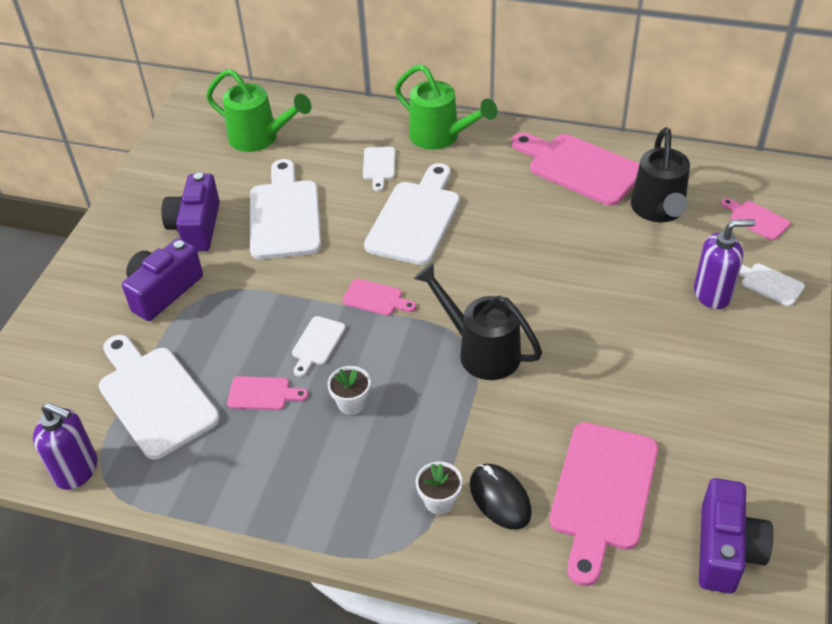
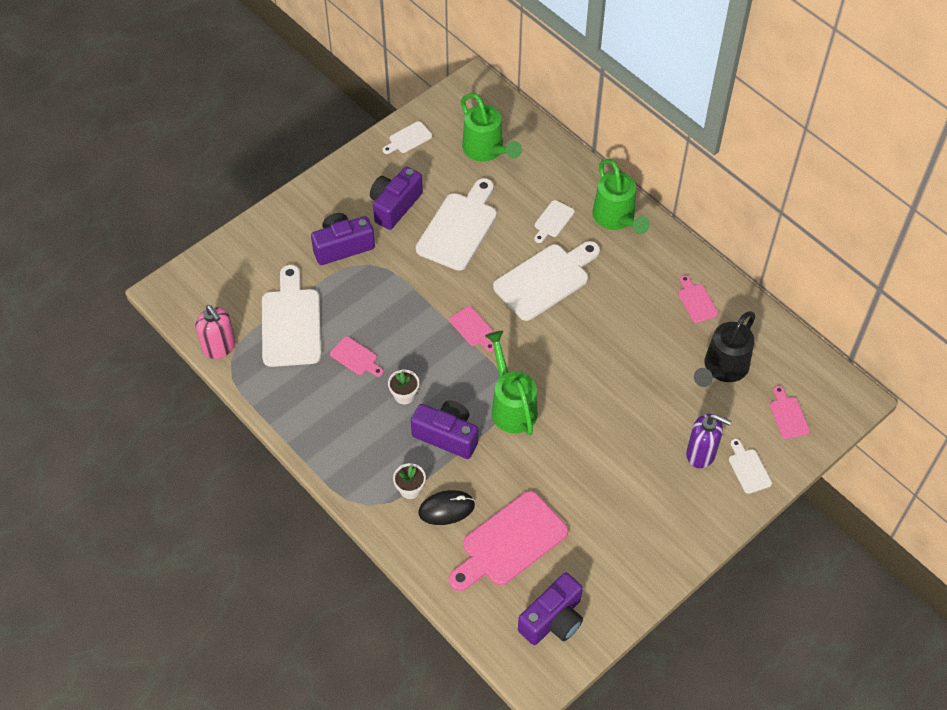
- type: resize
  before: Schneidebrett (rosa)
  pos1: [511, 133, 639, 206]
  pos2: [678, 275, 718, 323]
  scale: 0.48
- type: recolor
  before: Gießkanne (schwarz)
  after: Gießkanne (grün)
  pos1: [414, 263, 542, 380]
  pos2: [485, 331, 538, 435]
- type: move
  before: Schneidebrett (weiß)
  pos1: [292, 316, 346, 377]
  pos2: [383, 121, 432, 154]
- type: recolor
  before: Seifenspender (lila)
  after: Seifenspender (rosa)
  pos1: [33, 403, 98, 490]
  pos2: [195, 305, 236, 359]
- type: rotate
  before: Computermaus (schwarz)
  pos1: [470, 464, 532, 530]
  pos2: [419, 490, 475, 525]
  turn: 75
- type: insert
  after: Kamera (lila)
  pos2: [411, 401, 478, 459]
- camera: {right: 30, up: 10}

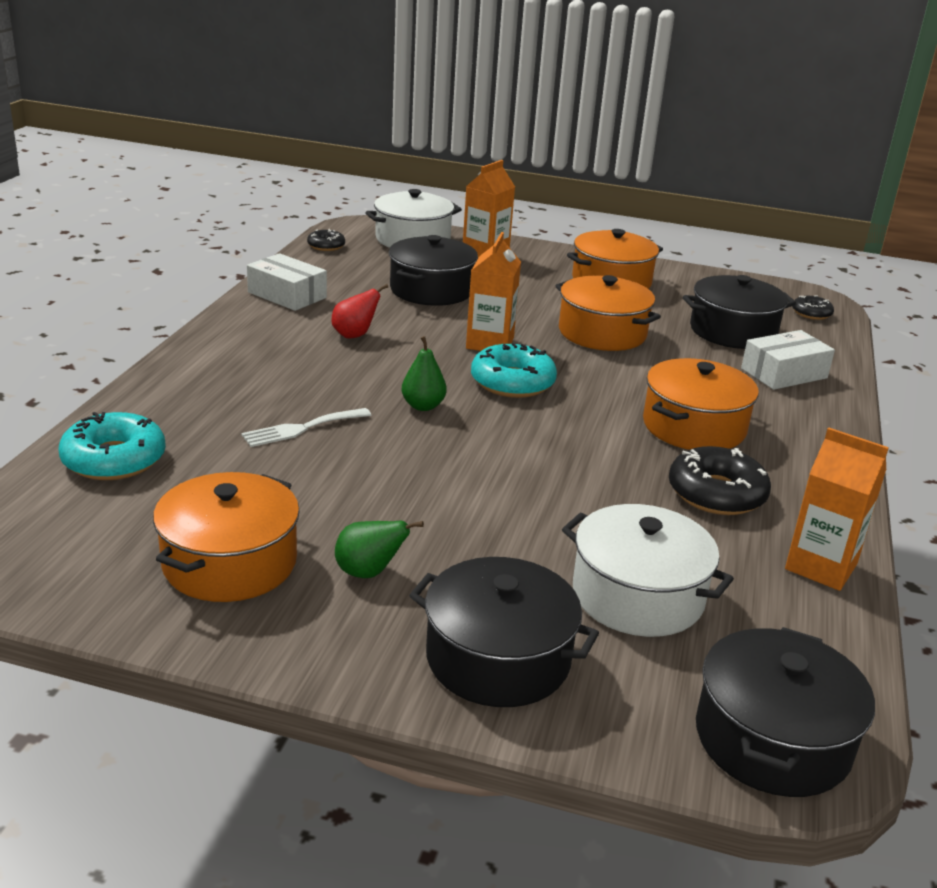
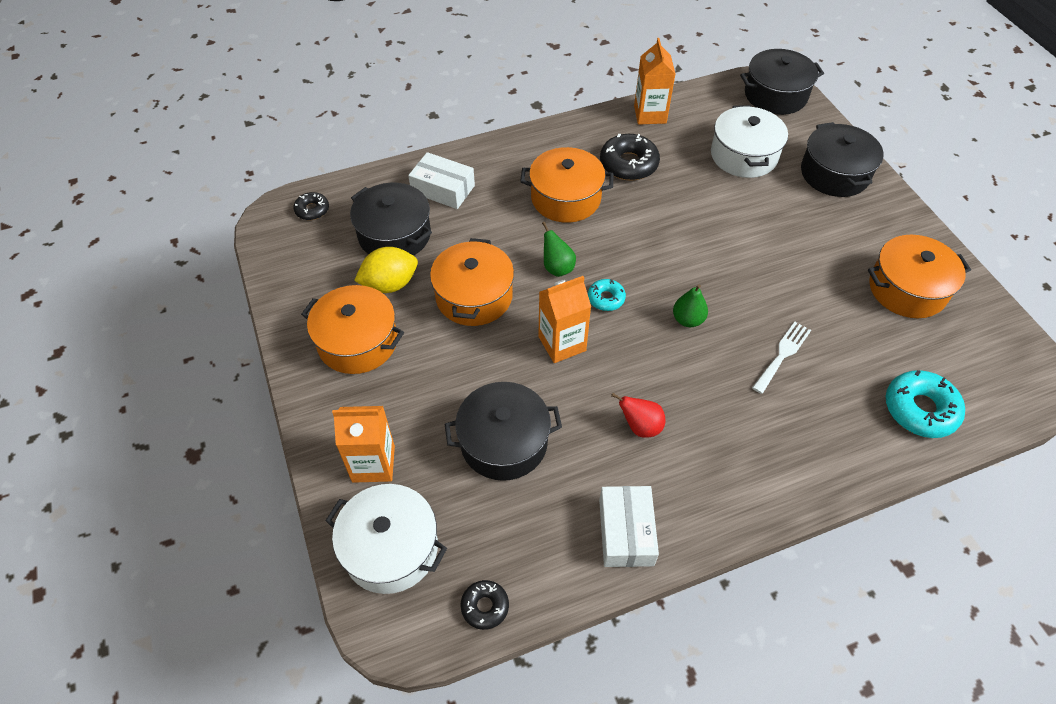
- type: resize
  before: Donut (türkis)
  pos1: [471, 343, 557, 398]
  pos2: [588, 279, 626, 311]
  scale: 0.56
- type: rotate
  before: Gabel (weiß)
  pos1: [242, 408, 371, 447]
  pos2: [752, 322, 811, 394]
  turn: -75
- type: move
  before: Birne (grün)
  pos1: [335, 521, 424, 578]
  pos2: [542, 222, 576, 277]
- type: insert
  after: Zitrone (gelb)
  pos2: [354, 247, 418, 293]
- camera: {right: -125, up: 25}

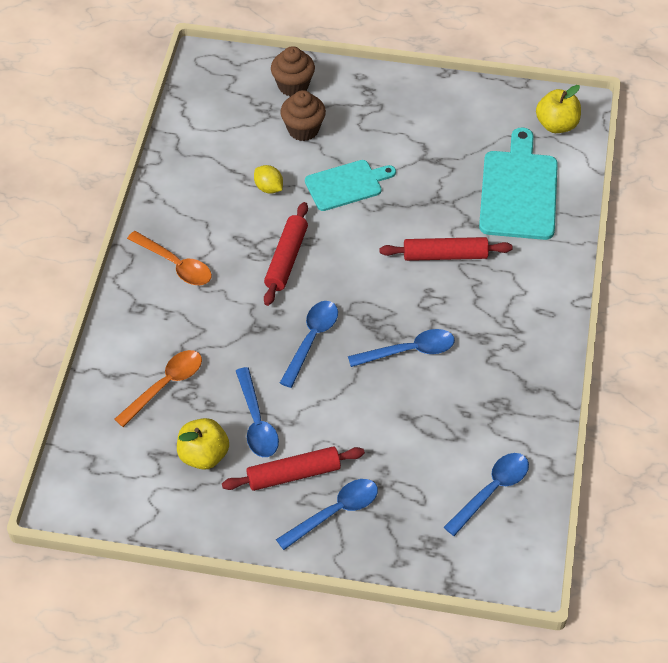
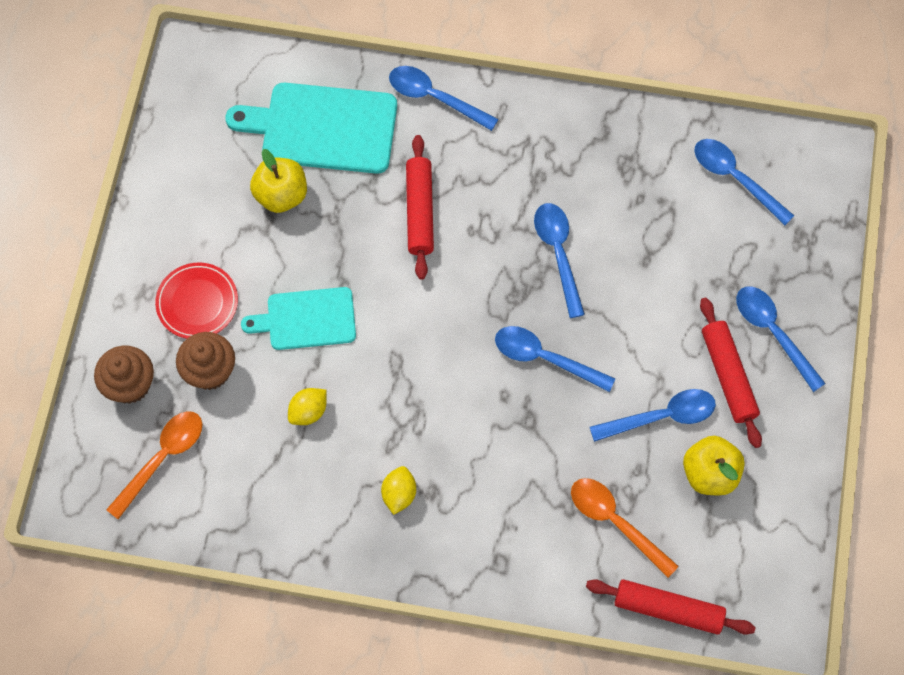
- type: move
  before: Apfel (gelb)
  pos1: [536, 85, 581, 133]
  pos2: [250, 149, 307, 213]
- type: rotate
  before: Schneidebrett (türkis)
  pos1: [305, 160, 396, 211]
  pos2: [241, 287, 356, 350]
  turn: -75
- type: move
  before: Nudelholz (rot)
  pos1: [264, 202, 308, 306]
  pos2: [586, 579, 755, 635]
- type: move
  before: Löffel (orange)
  pos1: [127, 231, 212, 285]
  pos2: [106, 411, 202, 519]
- type: insert
  after: Löffel (blau)
  pos2: [389, 66, 498, 131]
- type: insert
  after: Teller (rot)
  pos2: [155, 263, 238, 339]
- type: insert
  after: Zitrone (gelb)
  pos2: [381, 466, 416, 515]
- camera: {right: -90, up: 15}

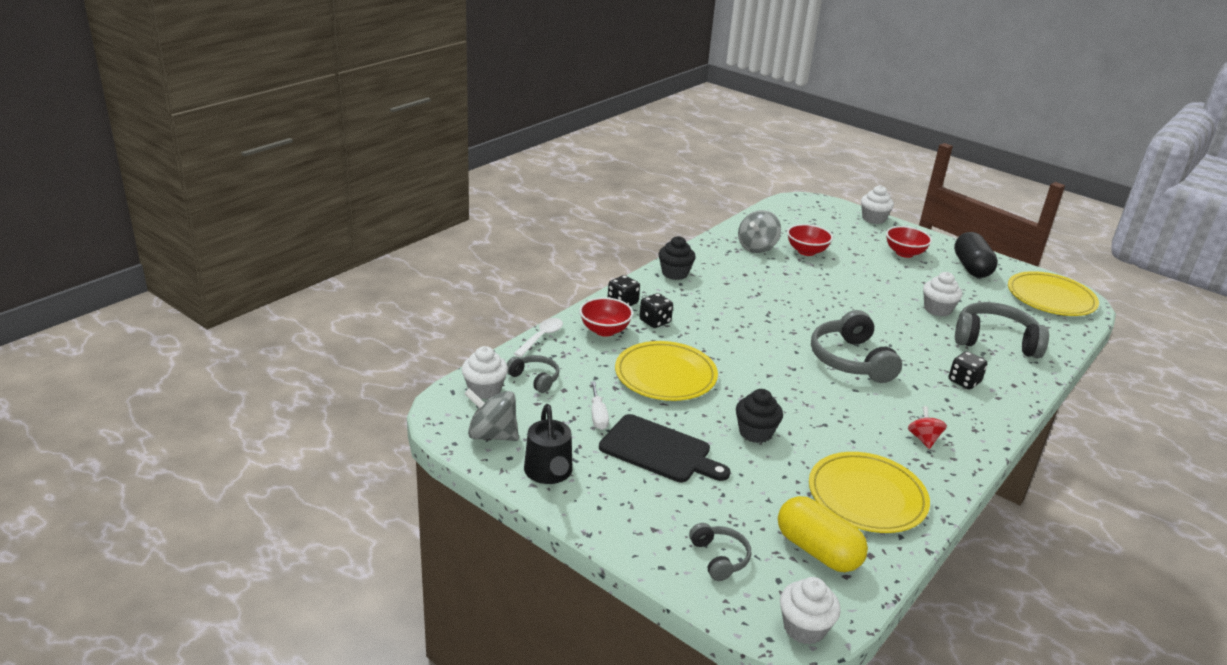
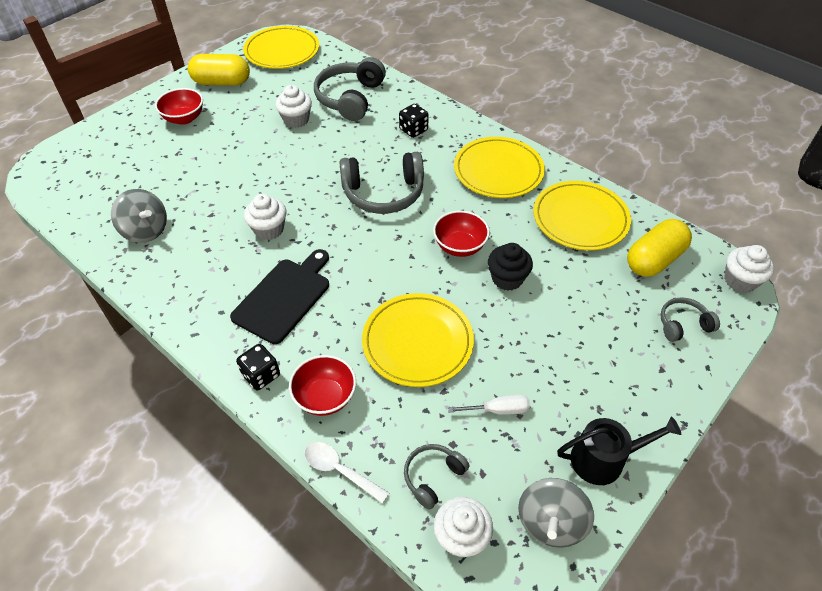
- type: move
  before: Muffin (weiß)
  pos1: [861, 185, 894, 224]
  pos2: [244, 194, 287, 240]
- type: move
  before: Schüssel (rot)
  pos1: [787, 224, 833, 256]
  pos2: [433, 211, 490, 257]
- type: recolor
  before: Kapsel (schwarz)
  after: Kapsel (gelb)
  pos1: [954, 232, 998, 278]
  pos2: [188, 54, 250, 86]
- type: delete
  before: Muffin (schwarz)
  pos1: [659, 236, 696, 280]
- type: delete
  before: Spielwürfel (schwarz)
  pos1: [639, 293, 673, 328]
- type: replace
  before: Kreisel (rot)
  after: Teller (gelb)
  pos1: [908, 406, 947, 449]
  pos2: [454, 137, 545, 198]
- type: move
  before: Schneidebrett (schwarz)
  pos1: [599, 414, 731, 482]
  pos2: [230, 249, 329, 344]
- camera: {right: -85, up: 20}

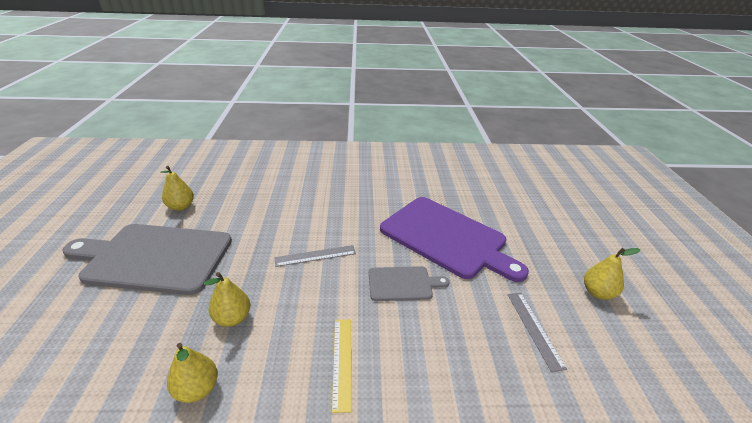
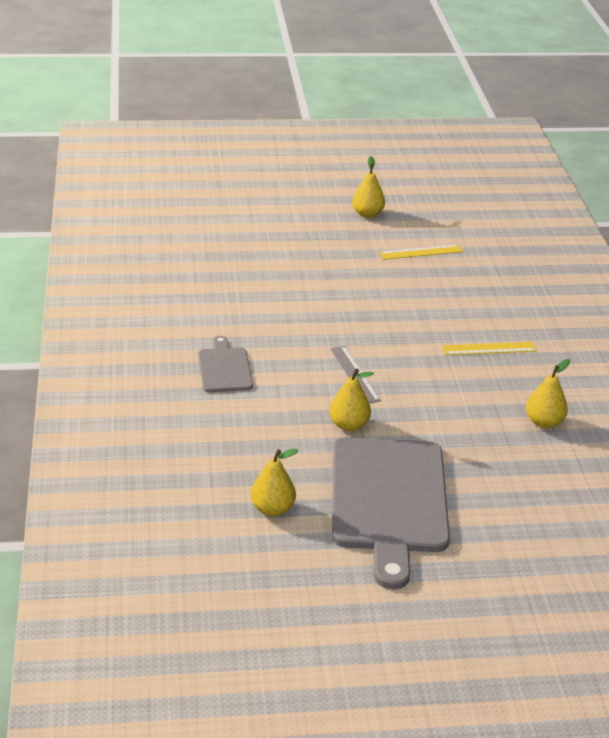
- type: delete
  before: Schneidebrett (lila)
  pos1: [380, 197, 529, 282]
- type: move
  before: Schneidebrett (grau)
  pos1: [369, 266, 450, 301]
  pos2: [198, 336, 253, 392]
- type: move
  before: Birne (gelb)
  pos1: [204, 272, 250, 327]
  pos2: [329, 369, 374, 431]
- type: recolor
  before: Lineal (grau)
  after: Lineal (gelb)
  pos1: [507, 293, 567, 372]
  pos2: [379, 244, 463, 260]
- camera: {right: -95, up: 0}

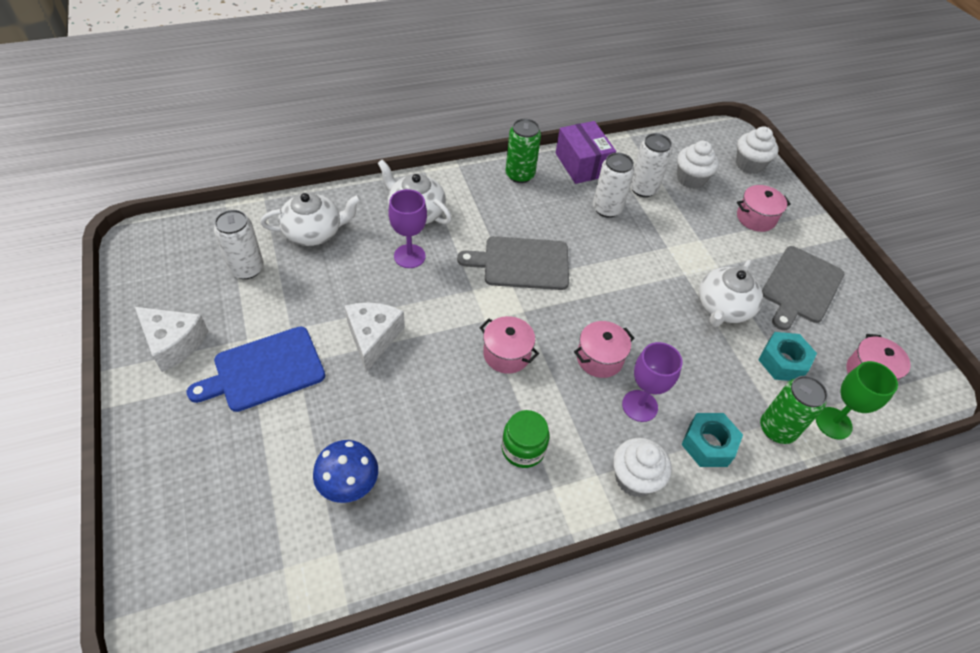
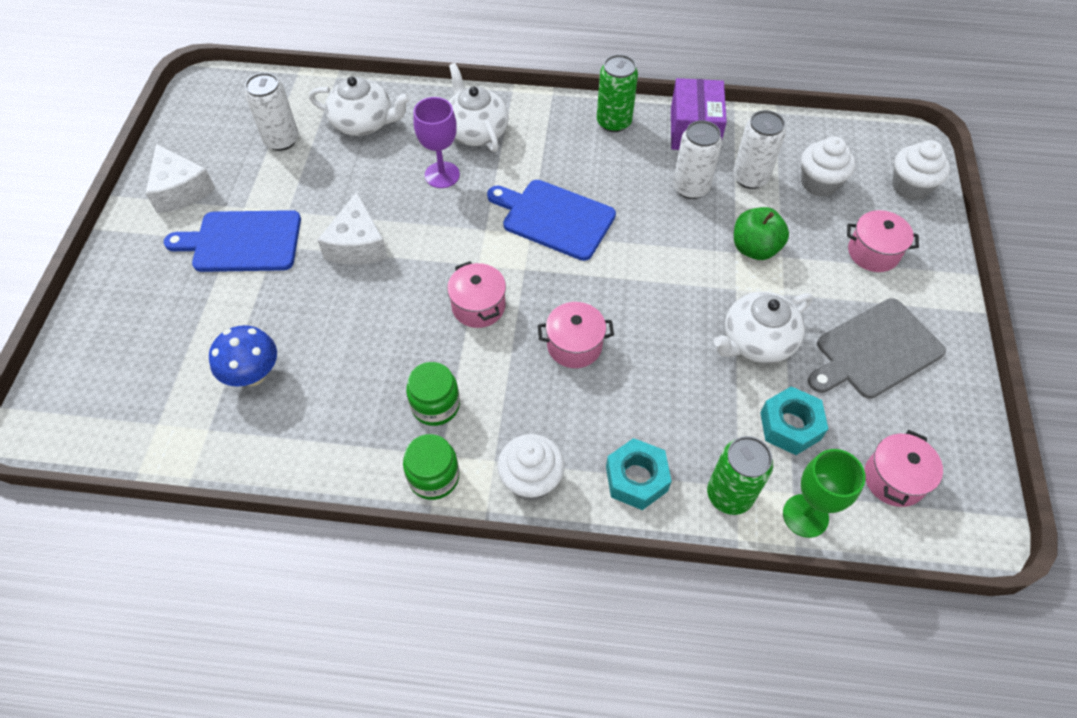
- type: recolor
  before: Schneidebrett (grau)
  after: Schneidebrett (blau)
  pos1: [457, 236, 569, 290]
  pos2: [487, 180, 616, 261]
- type: rotate
  before: Käse (weiß)
  pos1: [345, 303, 405, 372]
  pos2: [318, 192, 388, 265]
  turn: 150
- type: delete
  before: Kelch (lila)
  pos1: [622, 342, 683, 422]
- type: insert
  after: Apfel (grün)
  pos2: [734, 207, 789, 260]
- type: insert
  after: Einmachglas (grün)
  pos2: [403, 434, 460, 500]
- camera: {right: 30, up: 5}

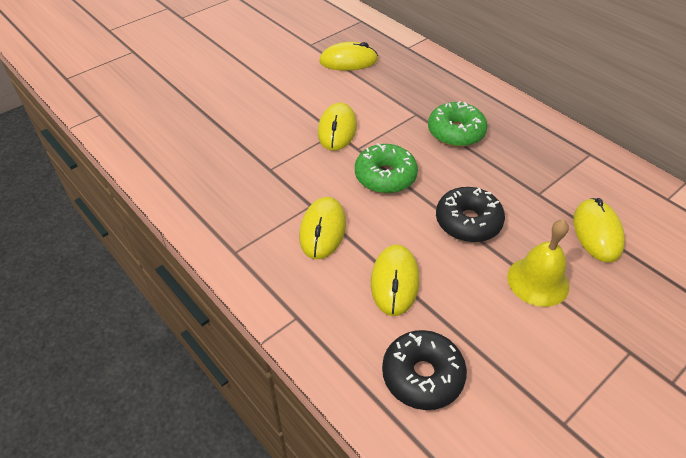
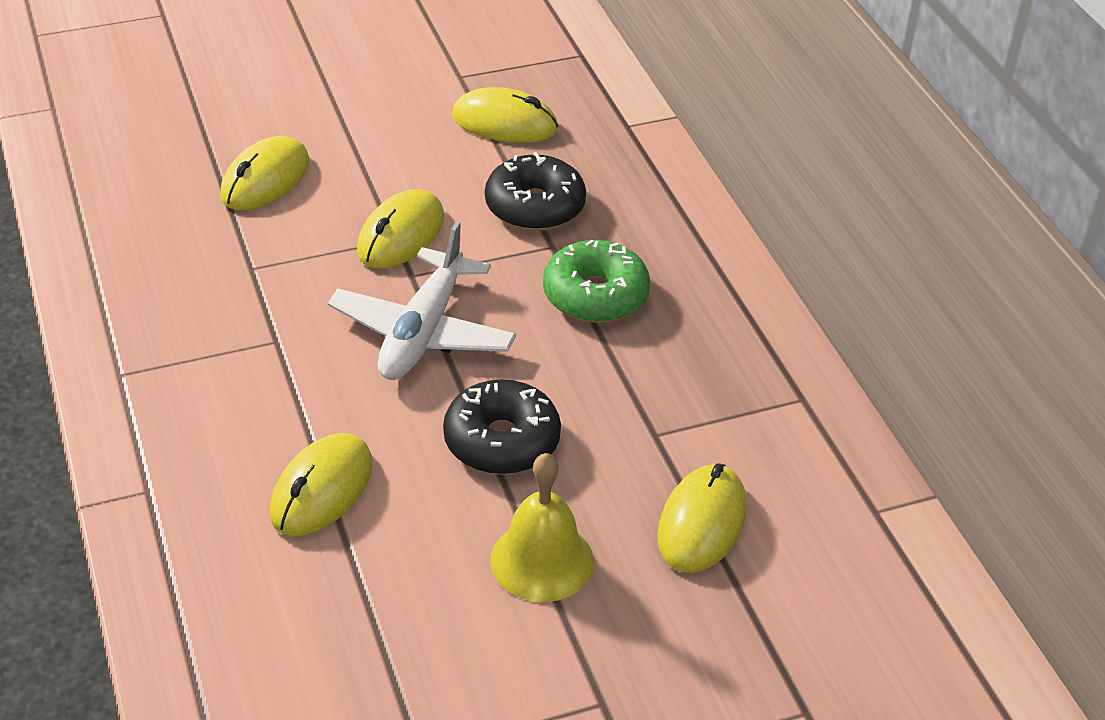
- type: replace
  before: Donut (grün)
  after: Flugzeug (weiß)
  pos1: [355, 143, 418, 194]
  pos2: [328, 221, 516, 380]
- type: move
  before: Computermaus (gelb)
  pos1: [299, 197, 346, 259]
  pos2: [220, 136, 309, 210]
- type: move
  before: Donut (schwarz)
  pos1: [382, 330, 467, 410]
  pos2: [485, 152, 586, 231]
- camera: {right: 20, up: -5}

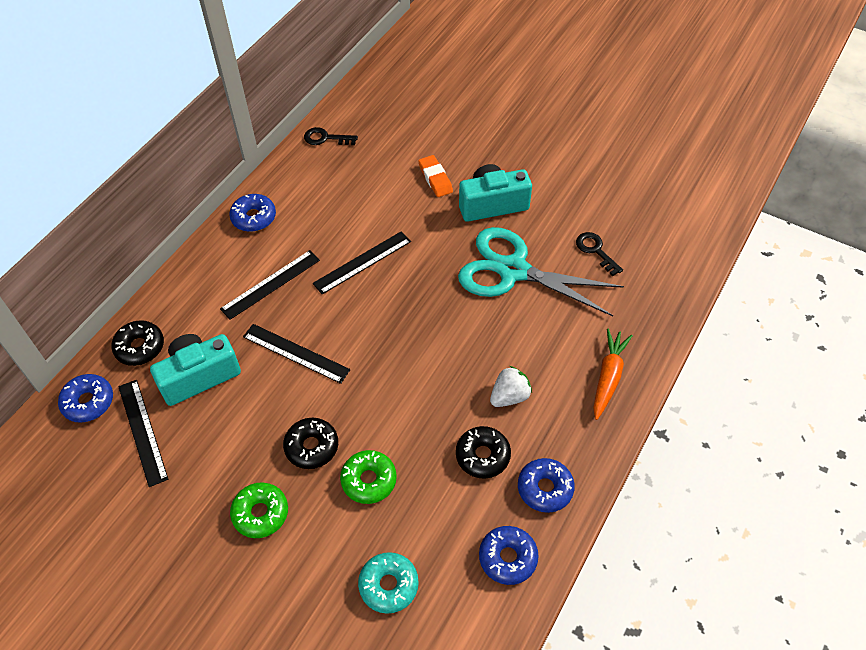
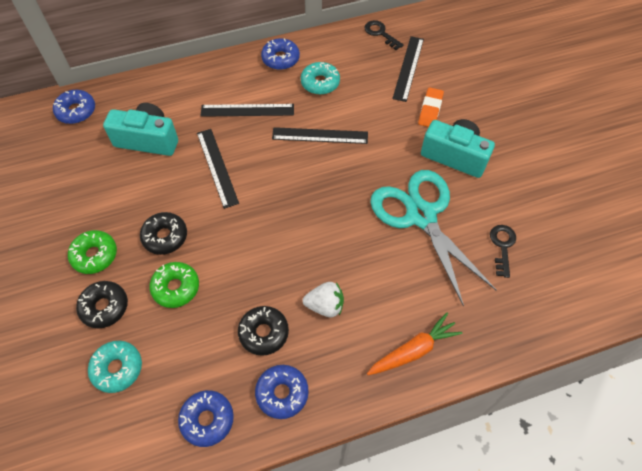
- type: move
  before: Donut (schwarz)
  pos1: [111, 320, 164, 366]
  pos2: [76, 281, 128, 328]
- type: move
  before: Lineal (schwarz)
  pos1: [118, 380, 168, 487]
  pos2: [392, 36, 424, 102]
- type: insert
  after: Donut (türkis)
  pos2: [301, 62, 340, 95]
- camera: {right: 40, up: 5}

